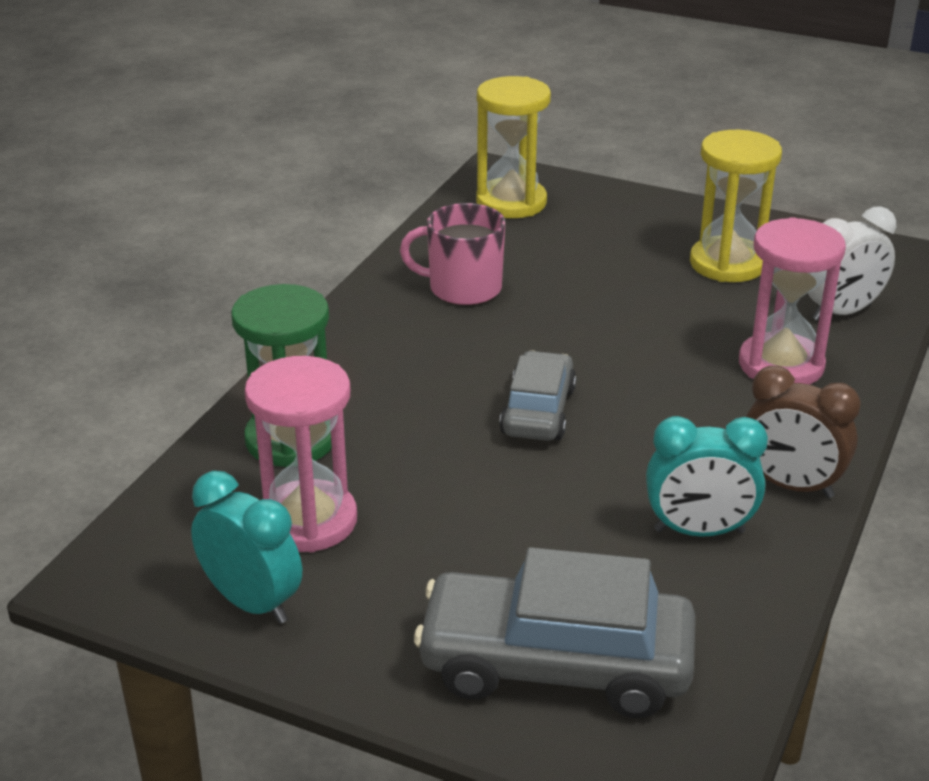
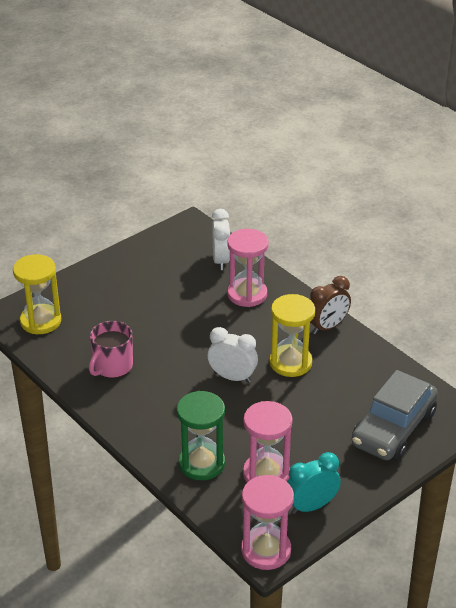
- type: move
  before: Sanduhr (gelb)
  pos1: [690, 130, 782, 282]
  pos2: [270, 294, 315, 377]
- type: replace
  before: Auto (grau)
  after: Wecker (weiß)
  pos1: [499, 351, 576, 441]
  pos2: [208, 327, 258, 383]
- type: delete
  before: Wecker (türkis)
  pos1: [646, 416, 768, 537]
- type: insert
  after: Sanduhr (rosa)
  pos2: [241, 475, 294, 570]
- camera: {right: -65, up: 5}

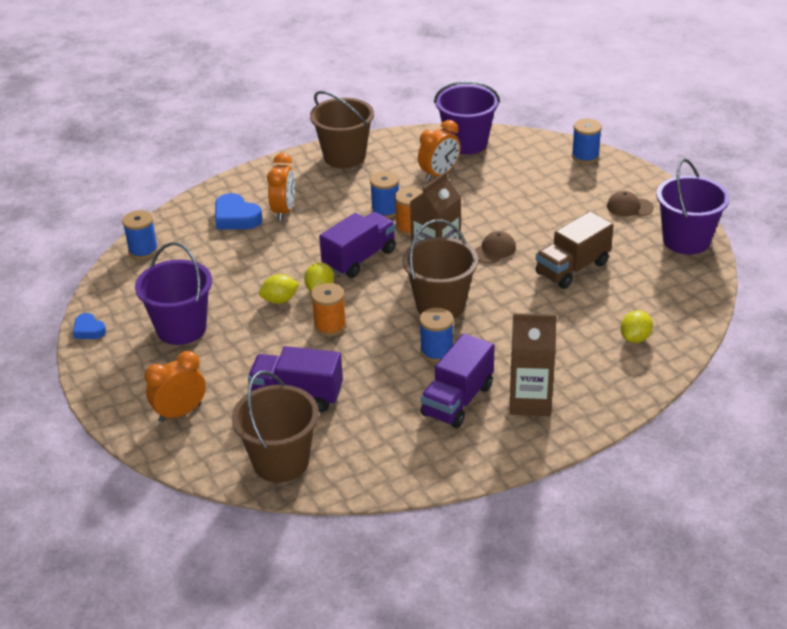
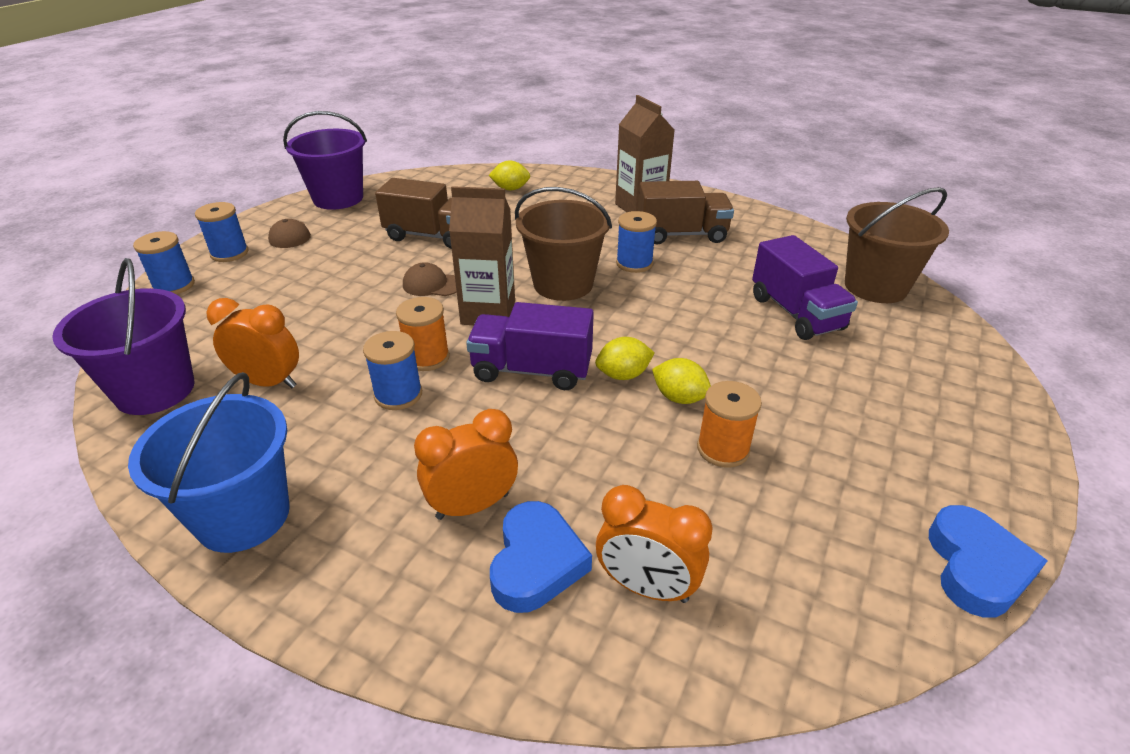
- type: recolor
  before: Eimer (braun)
  after: Eimer (blau)
  pos1: [310, 91, 374, 168]
  pos2: [128, 372, 290, 553]
- type: move
  before: Garnrolle (blau)
  pos1: [122, 210, 158, 259]
  pos2: [195, 202, 249, 262]
- type: delete
  before: Eimer (lila)
  pos1: [135, 242, 212, 345]
- type: move
  before: Garnrolle (orange)
  pos1: [311, 283, 347, 336]
  pos2: [697, 381, 762, 468]
- type: resize
  before: Herz (blau)
  pos1: [73, 313, 106, 339]
  pos2: [929, 505, 1047, 618]
  scale: 1.66
- type: recolor
  before: Lastwagen (lila)
  after: Lastwagen (braun)
  pos1: [421, 333, 495, 428]
  pos2: [638, 181, 734, 245]
- type: move
  before: Wecker (orange)
  pos1: [144, 351, 206, 422]
  pos2: [596, 485, 713, 603]
- camera: {right: -125, up: 0}

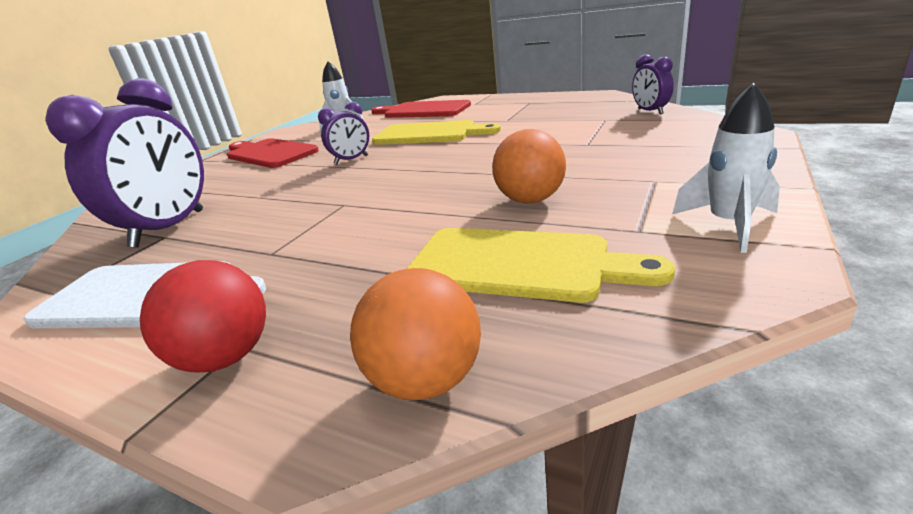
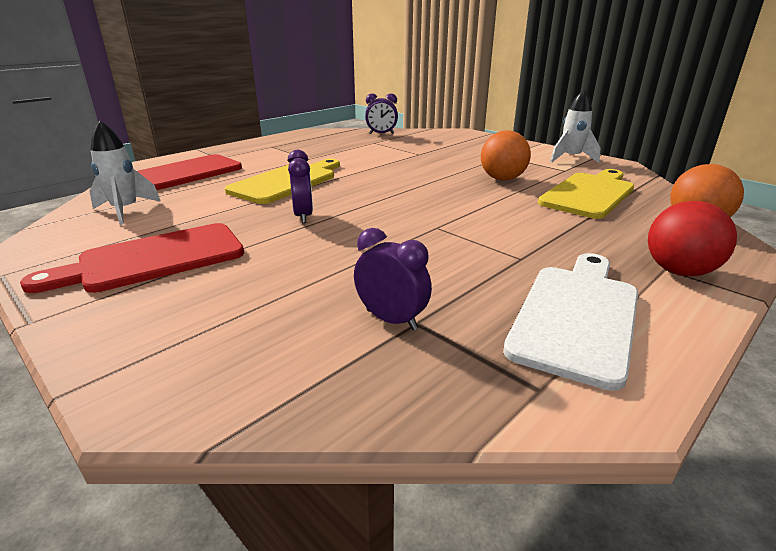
- type: resize
  before: Wecker (lila)
  pos1: [45, 78, 204, 248]
  pos2: [354, 228, 432, 330]
  scale: 0.5
- camera: {right: -75, up: 0}

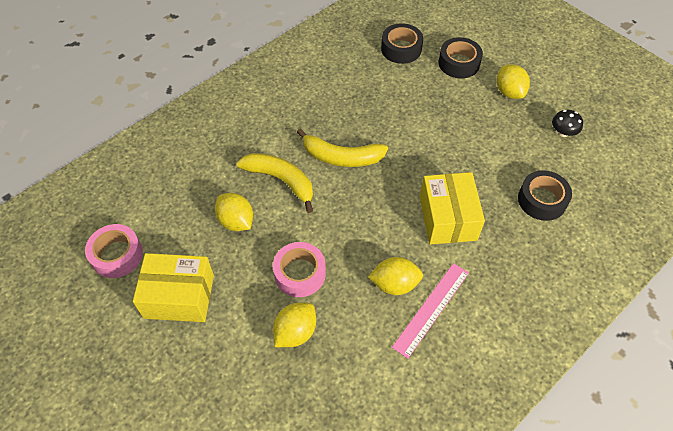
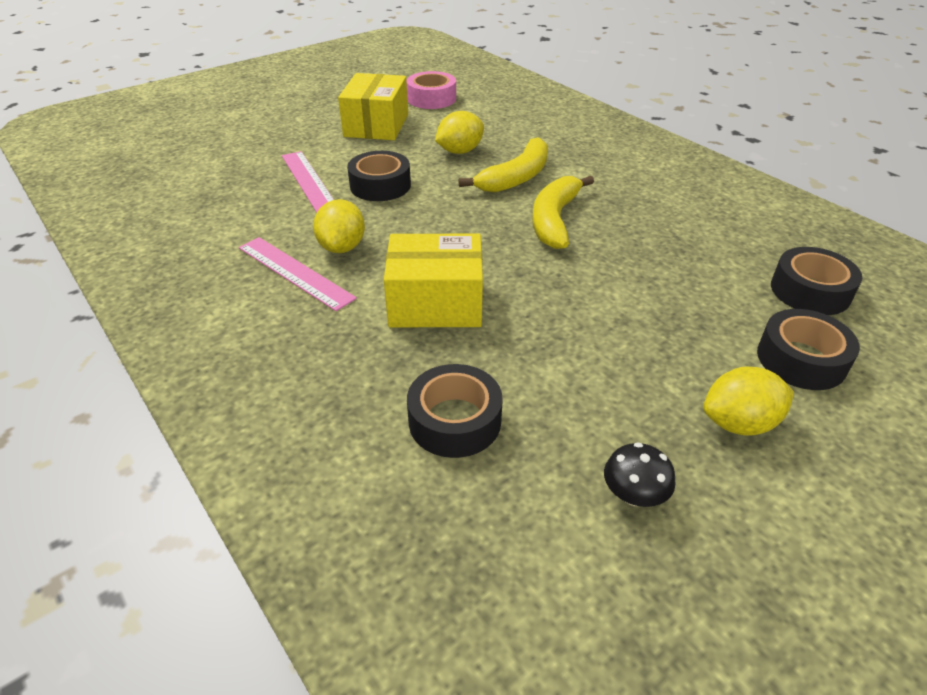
- type: recolor
  before: Klebeband (rosa)
  after: Klebeband (schwarz)
  pos1: [273, 242, 326, 297]
  pos2: [347, 151, 411, 201]
- type: replace
  before: Zitrone (gelb)
  after: Lineal (rosa)
  pos1: [273, 303, 316, 347]
  pos2: [282, 151, 334, 213]
- camera: {right: 95, up: -15}

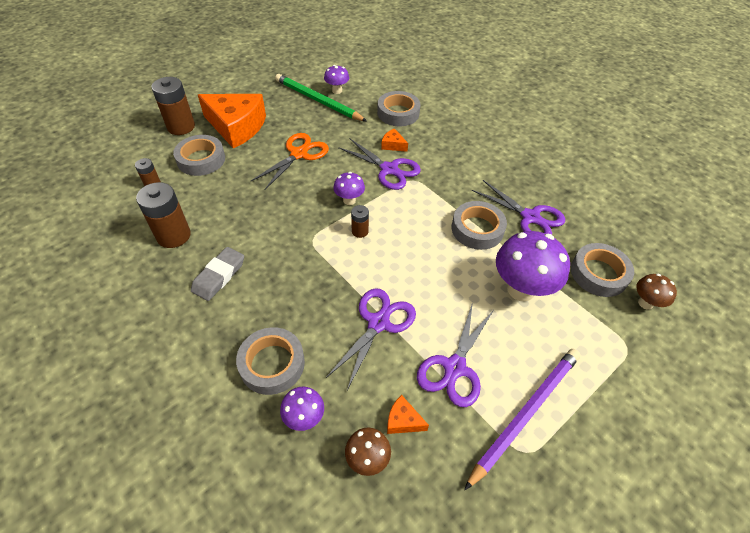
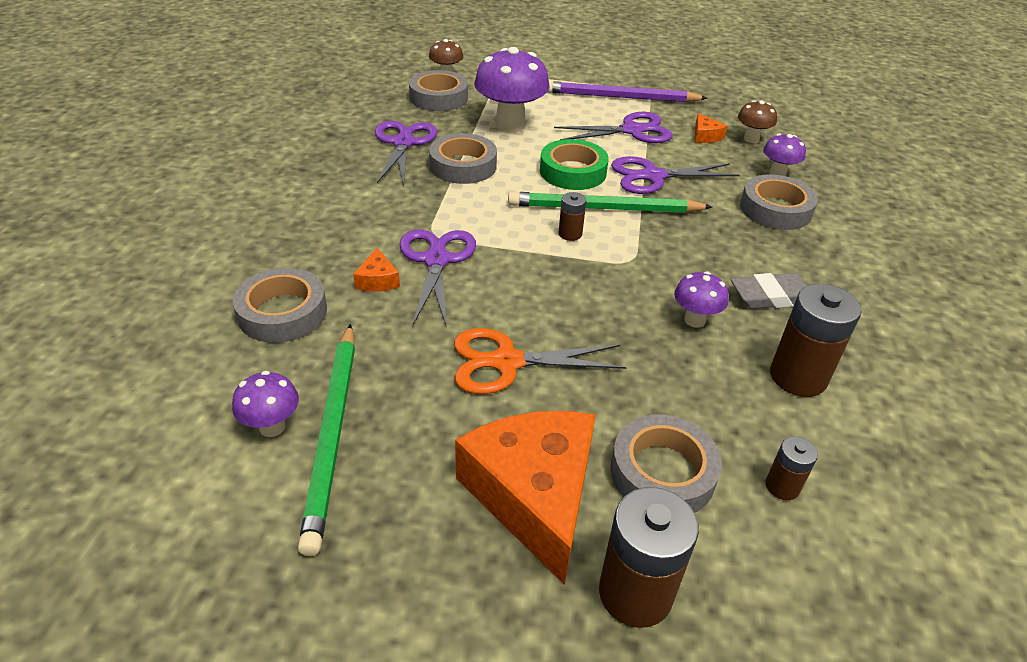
- type: move
  before: Pilz (lila)
  pos1: [333, 172, 365, 205]
  pos2: [674, 271, 729, 328]
- type: insert
  after: Klebeband (grün)
  pos2: [540, 139, 609, 190]
- type: insert
  after: Bleistift (grün)
  pos2: [508, 192, 712, 213]
- camera: {right: -130, up: -10}

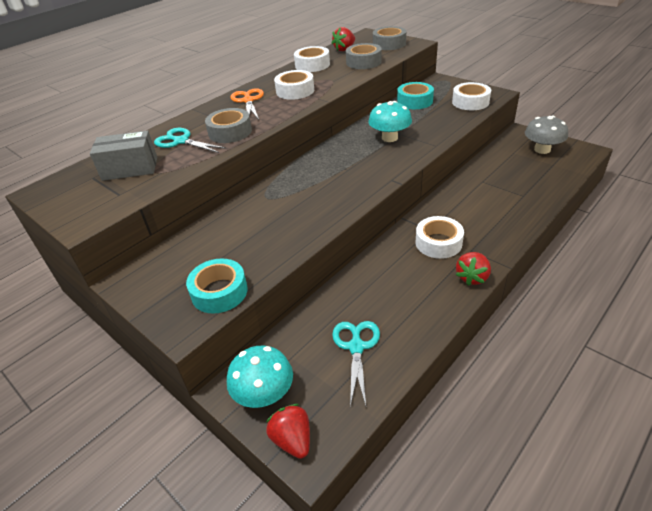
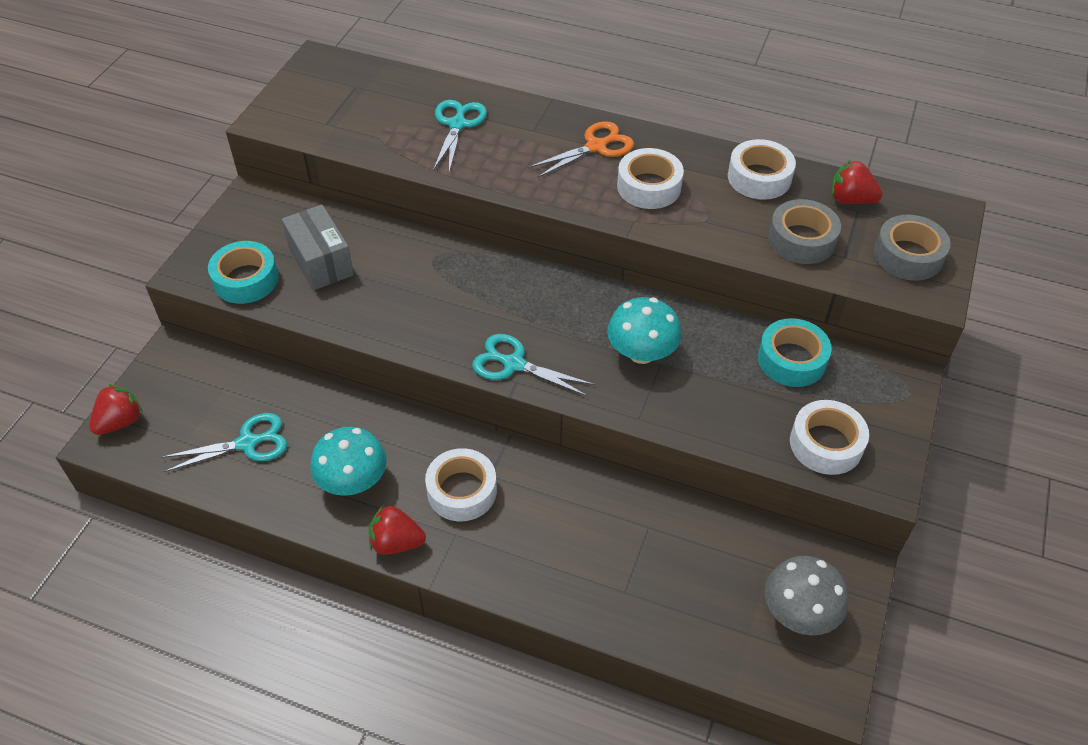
- type: delete
  before: Klebeband (grau)
  pos1: [205, 108, 252, 143]
- type: move
  before: Schachtel (grau)
  pos1: [90, 130, 157, 181]
  pos2: [282, 205, 354, 290]
- type: move
  before: Pilz (türkis)
  pos1: [227, 346, 293, 408]
  pos2: [310, 427, 387, 496]
- type: insert
  after: Schere (türkis)
  pos2: [472, 334, 595, 397]
- camera: {right: 65, up: 10}

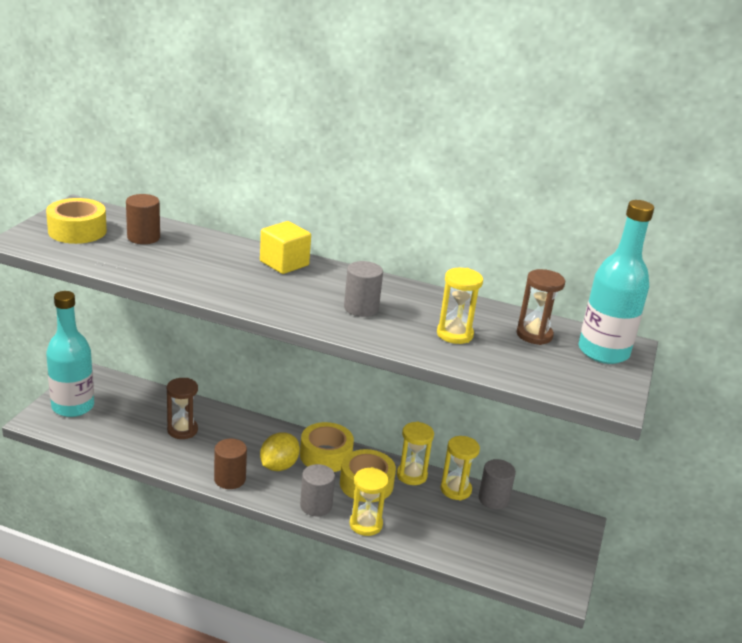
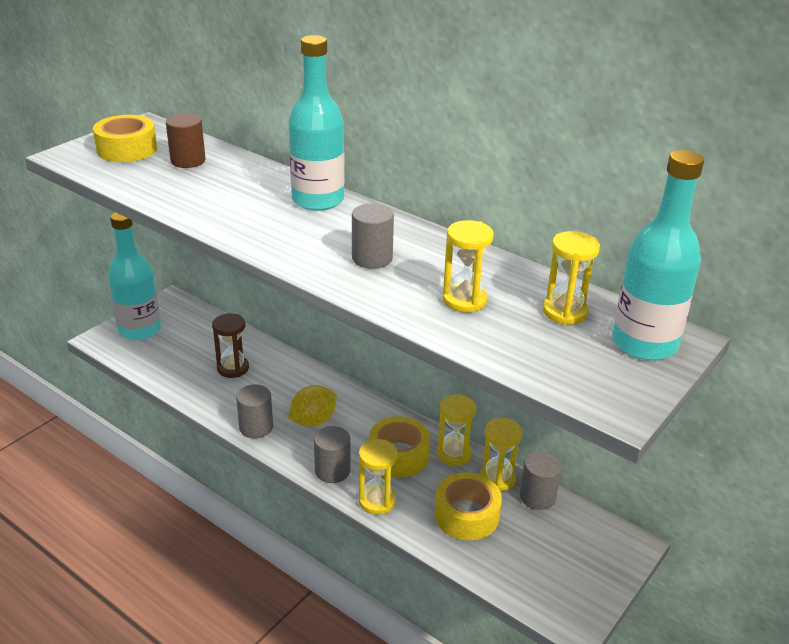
- type: replace
  before: Kubus (gelb)
  after: Flasche (türkis)
  pos1: [260, 221, 311, 274]
  pos2: [289, 35, 345, 211]
- type: recolor
  before: Sanduhr (braun)
  after: Sanduhr (gelb)
  pos1: [517, 269, 565, 345]
  pos2: [543, 231, 600, 325]
- type: move
  before: Klebeband (gelb)
  pos1: [300, 422, 354, 472]
  pos2: [435, 472, 502, 540]
- type: recolor
  before: Vollzylinder (braun)
  after: Vollzylinder (grau)
  pos1: [214, 439, 247, 489]
  pos2: [236, 384, 273, 438]
- camera: {right: 20, up: 5}

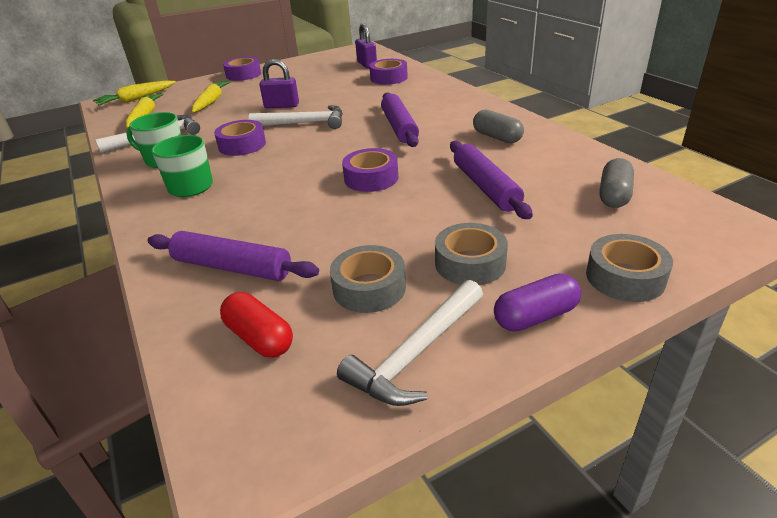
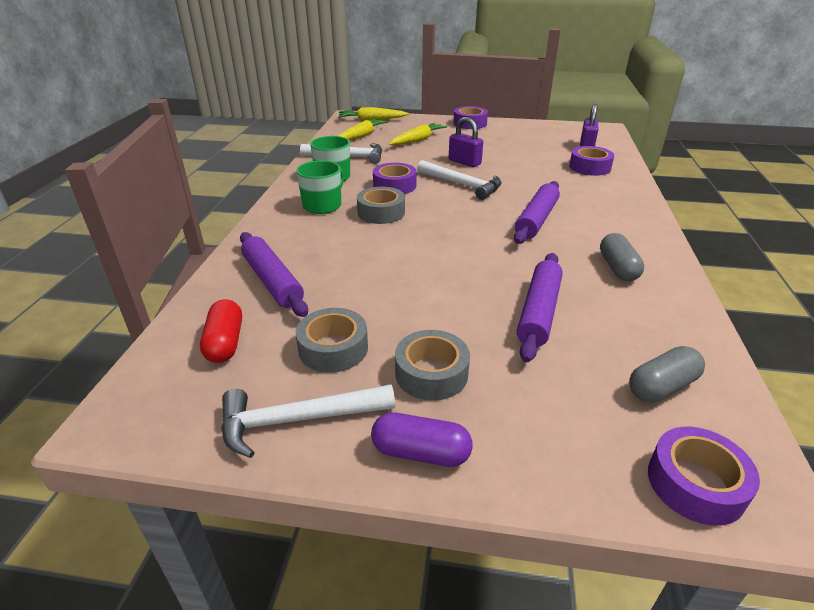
- type: move
  before: Klebeband (lila)
  pos1: [342, 148, 398, 192]
  pos2: [648, 427, 760, 526]
- type: move
  before: Klebeband (grau)
  pos1: [586, 234, 673, 302]
  pos2: [357, 187, 405, 224]
- camera: {right: 35, up: 0}

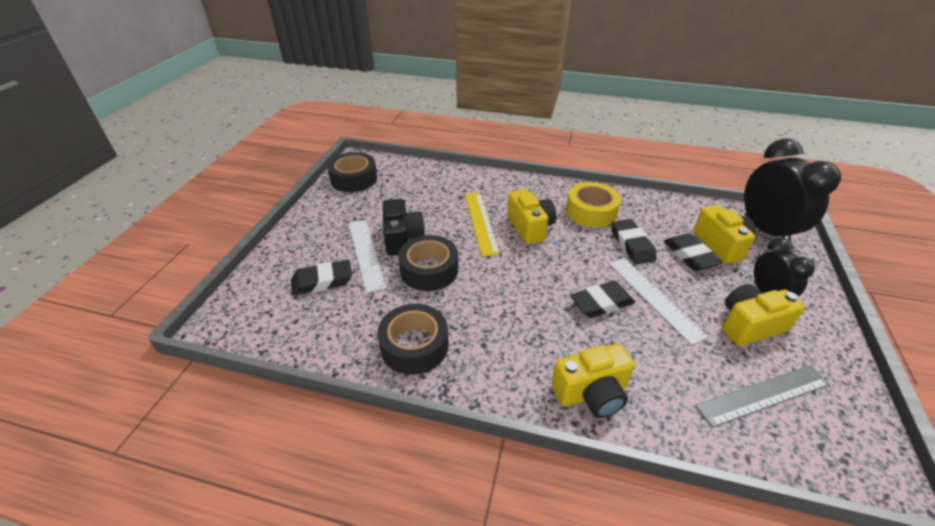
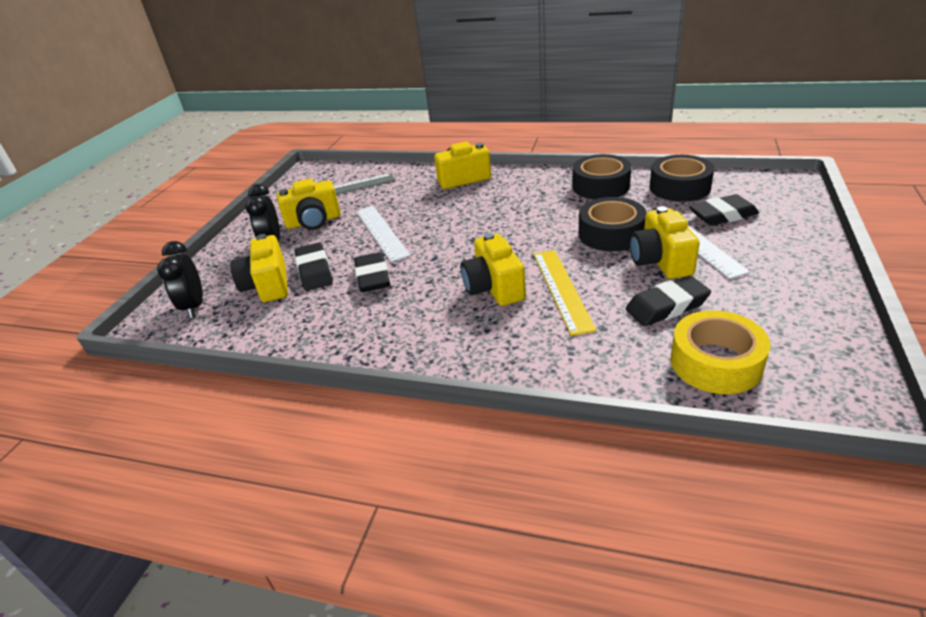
- type: resize
  before: Wecker (schwarz)
  pos1: [744, 139, 841, 242]
  pos2: [157, 241, 203, 318]
  scale: 0.58
- type: move
  before: Klebeband (schwarz)
  pos1: [328, 152, 377, 192]
  pos2: [650, 155, 714, 202]
- type: move
  before: Klebeband (gelb)
  pos1: [566, 182, 621, 228]
  pos2: [670, 310, 770, 394]
- type: recolor
  before: Kamera (schwarz)
  after: Kamera (gelb)
  pos1: [383, 199, 425, 256]
  pos2: [630, 206, 700, 279]
- type: move
  before: Radiergummi (schwarz)
  pos1: [570, 281, 635, 318]
  pos2: [626, 276, 711, 326]
- camera: {right: -175, up: -5}

